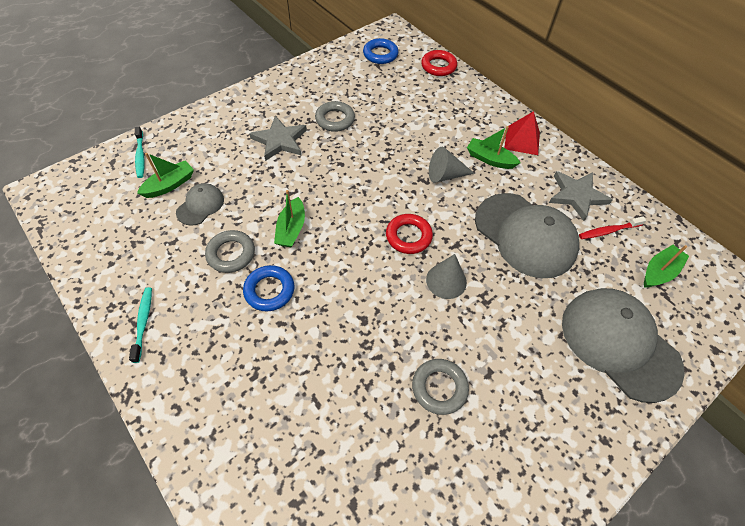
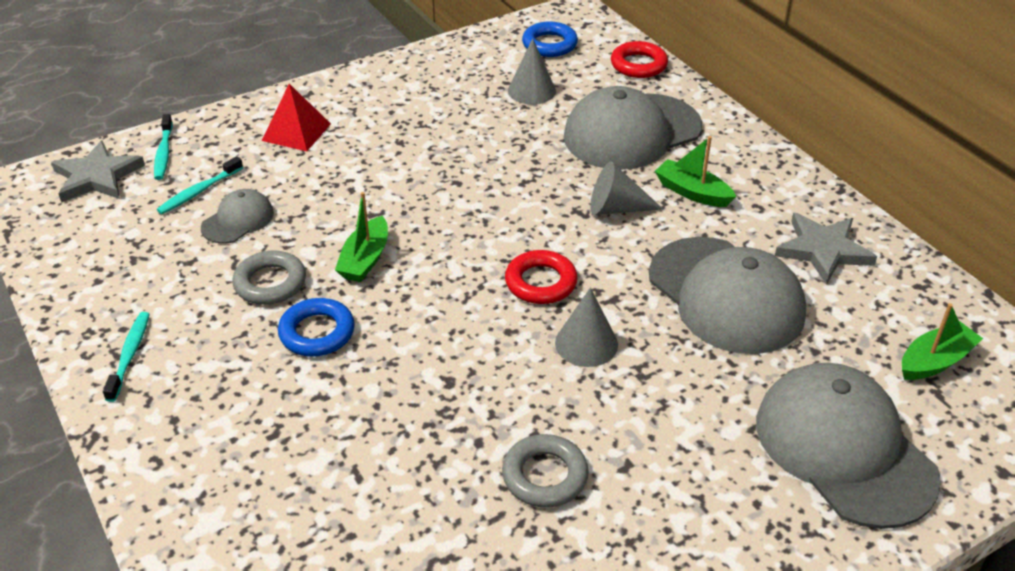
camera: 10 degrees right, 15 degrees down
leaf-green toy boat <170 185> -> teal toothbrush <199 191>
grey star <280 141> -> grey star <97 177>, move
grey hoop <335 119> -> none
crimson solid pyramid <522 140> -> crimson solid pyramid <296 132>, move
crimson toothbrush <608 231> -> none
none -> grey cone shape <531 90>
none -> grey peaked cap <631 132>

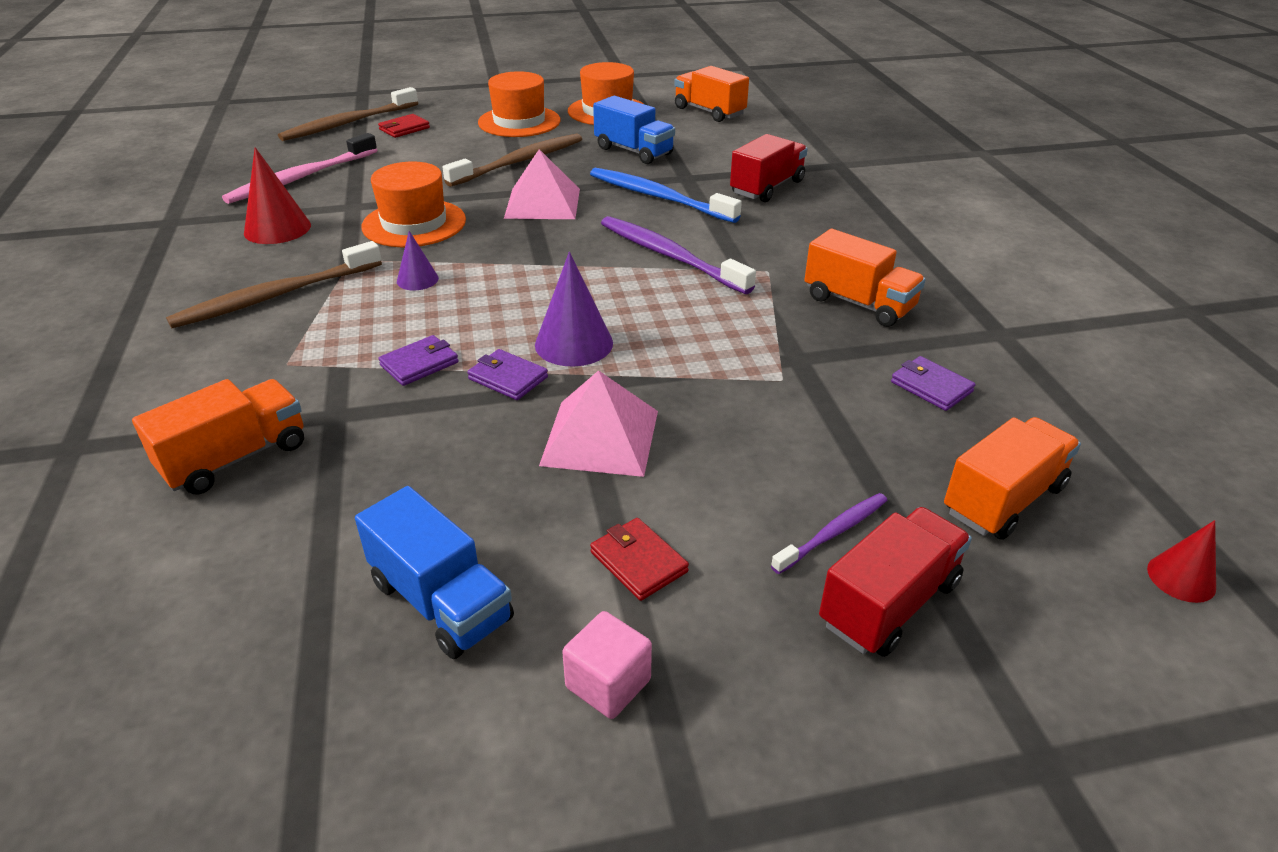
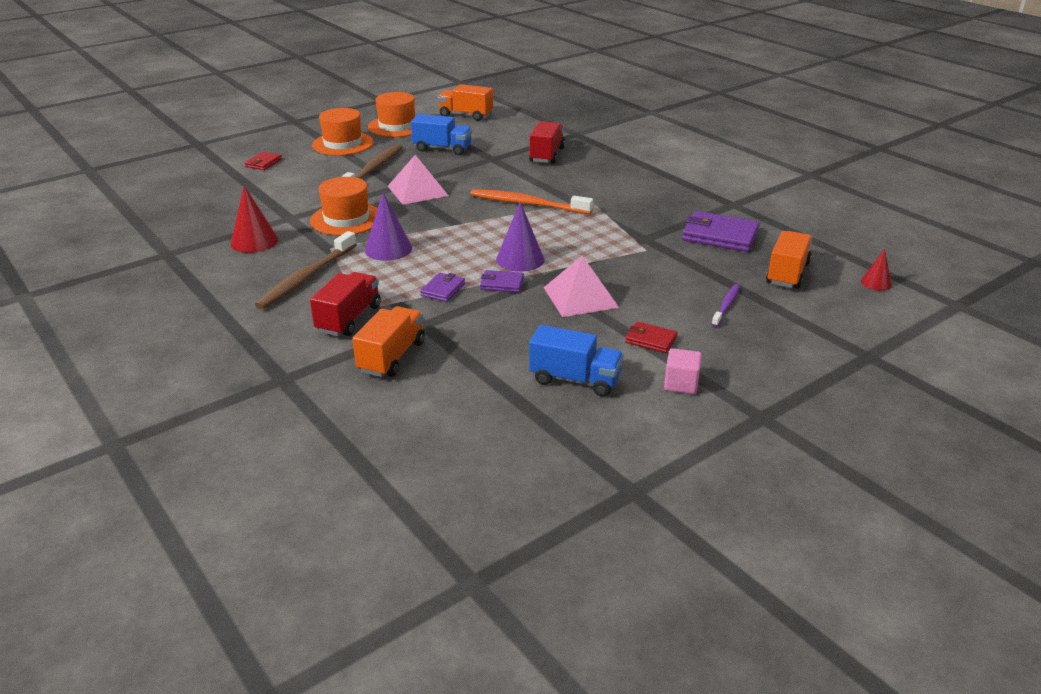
camera: 25 degrees left, 5 degrees down
rose-pink toothbrush <300 178> -> none
russet toothbrush <348 123> -> none
royal purple cone shape <417 279> -> royal purple cone shape <388 249>, x1.71
royal blue toothbrush <658 197> -> none
royal purple toothbrush <669 256> -> bright orange toothbrush <527 204>
bright orange toy truck <858 303> -> none
crimson toy truck <889 603> -> crimson toy truck <349 319>, move
royal purple card wallet <931 387> -> royal purple card wallet <720 236>, x1.84

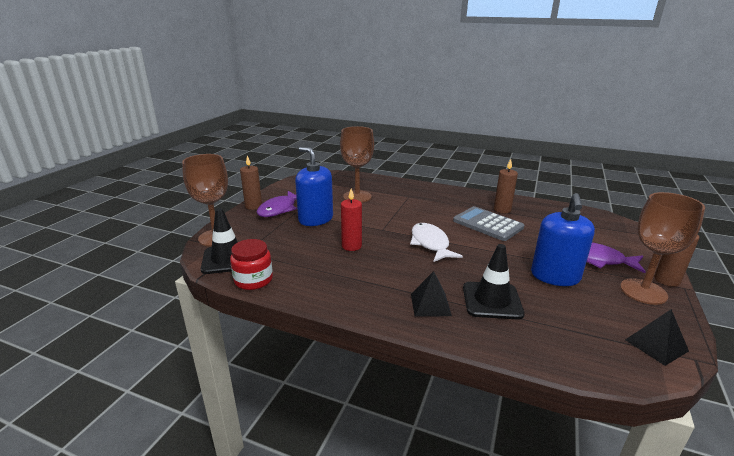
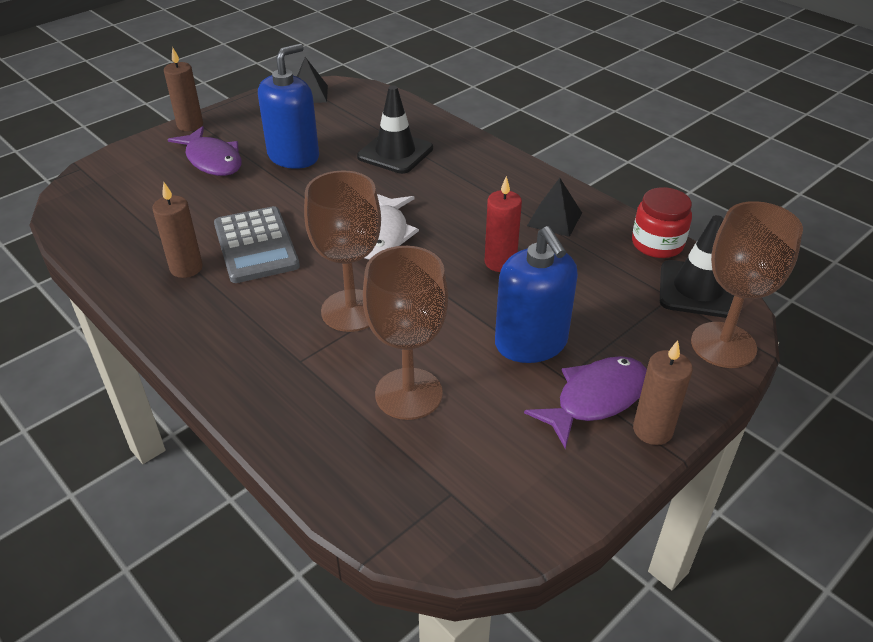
camera: 155 degrees left, 15 degrees up
black solid pyramid <430 304> -> black solid pyramid <554 219>, move
russet chalice <643 291> -> russet chalice <351 310>, move

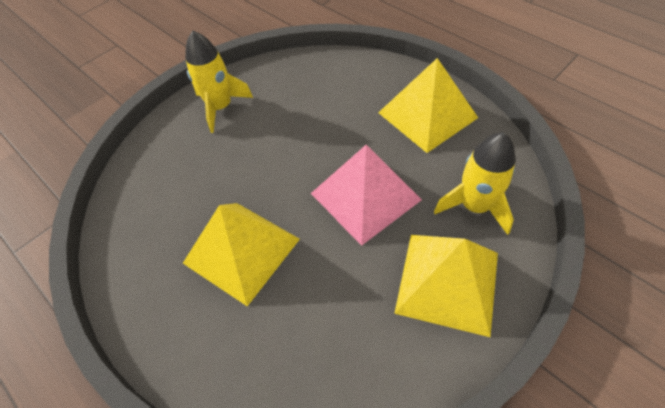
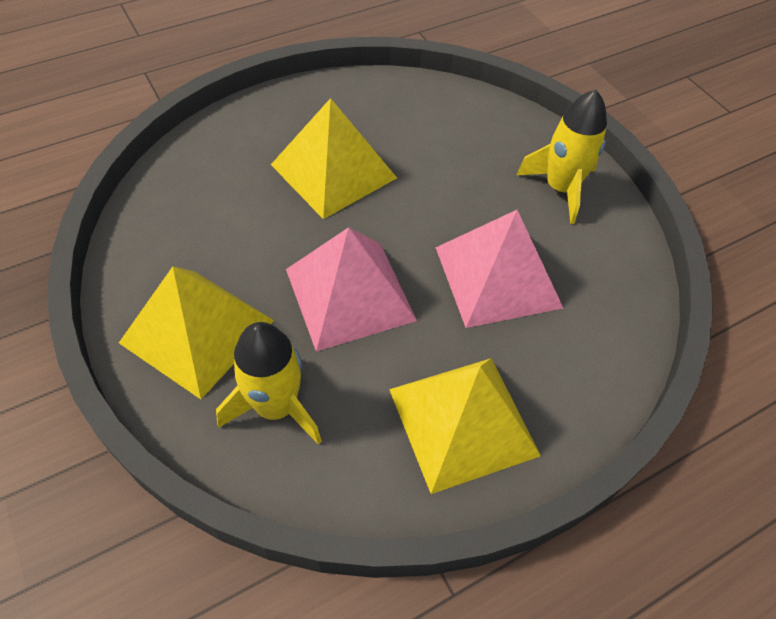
camera: 100 degrees right, 0 degrees up
none -> rose-pink solid pyramid <497 277>

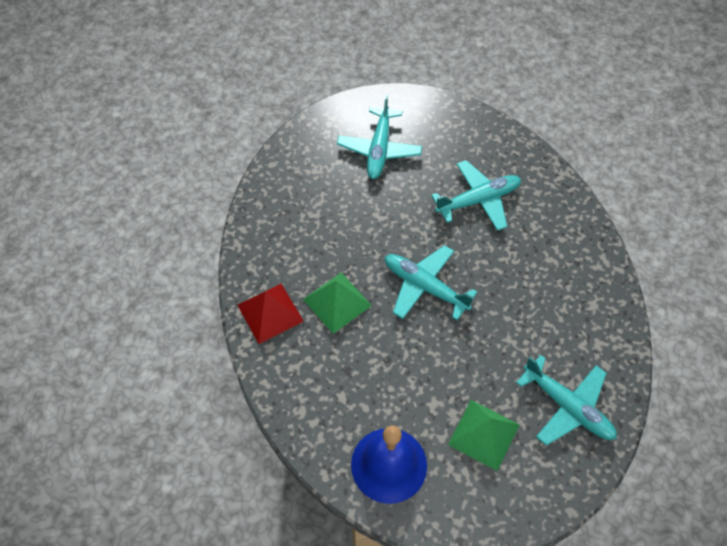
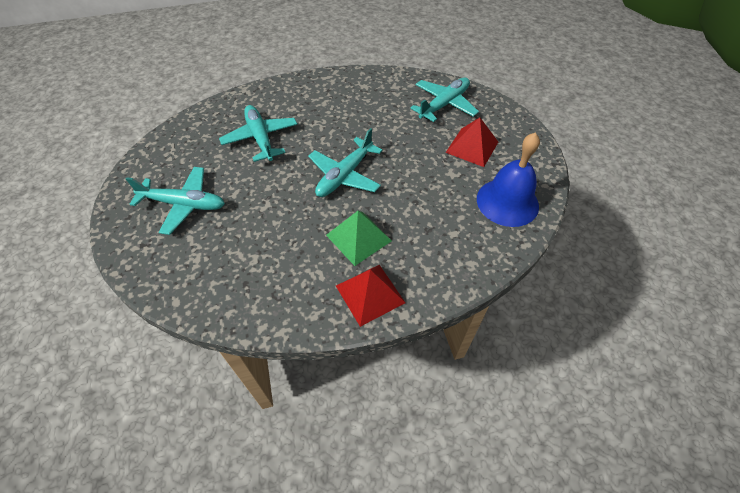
camera: 90 degrees left, 5 degrees down
leaf-green solid pyramid <483 434> -> crimson solid pyramid <472 147>

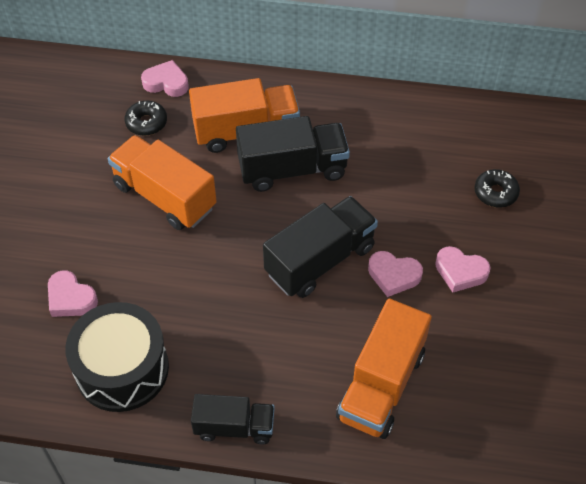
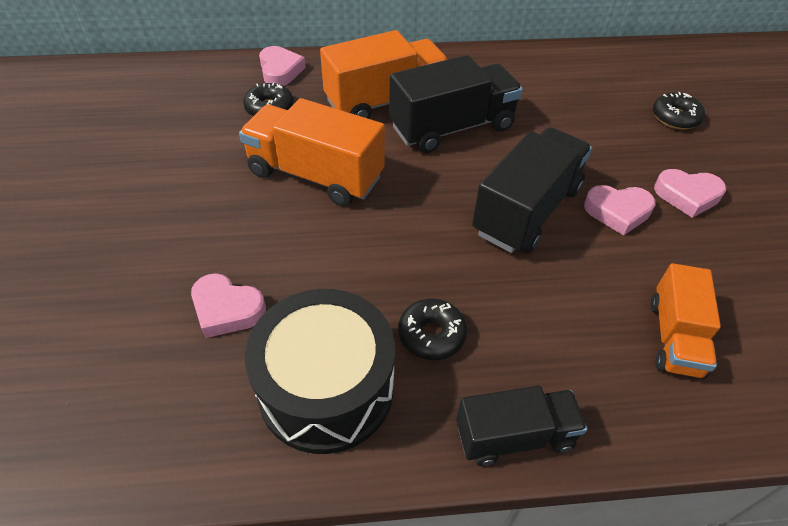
camera: 15 degrees left, 5 degrees down
rose-pink heart shape <166 83> -> rose-pink heart shape <280 71>, 75 degrees clockwise
bright orange toy truck <381 385> -> bright orange toy truck <674 337>, x0.63
none -> black glazed donut <431 335>

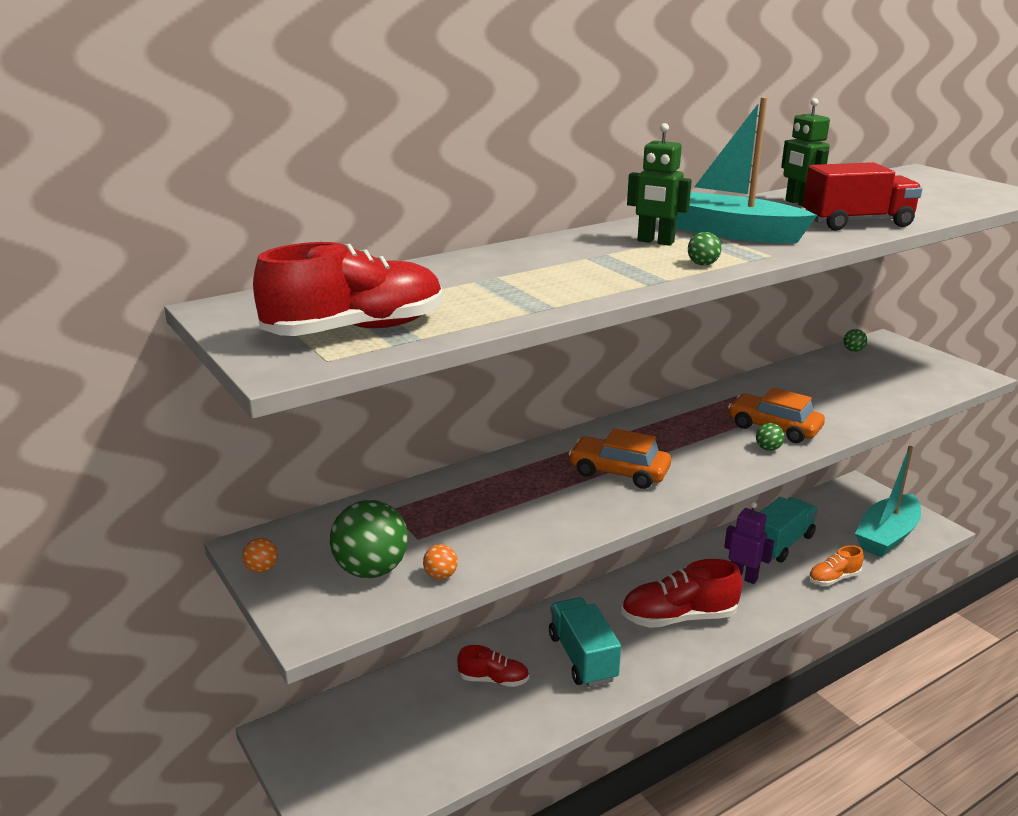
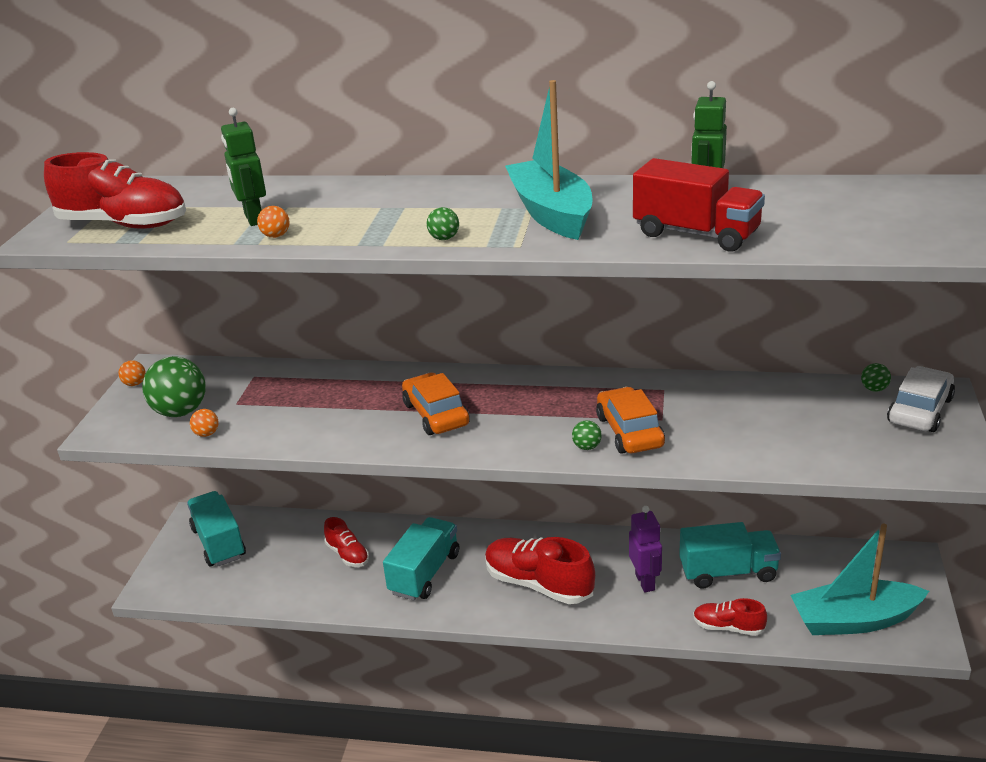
camera: 45 degrees right, 5 degrees up
leaf-green robot figure <655 242> -> leaf-green robot figure <253 219>, move
bright orange lace-up shoe <833 578> -> crimson lace-up shoe <728 627>
none -> teal toy truck <219 543>
none -> bright orange ball <276 236>
none -> white automobile <919 410>

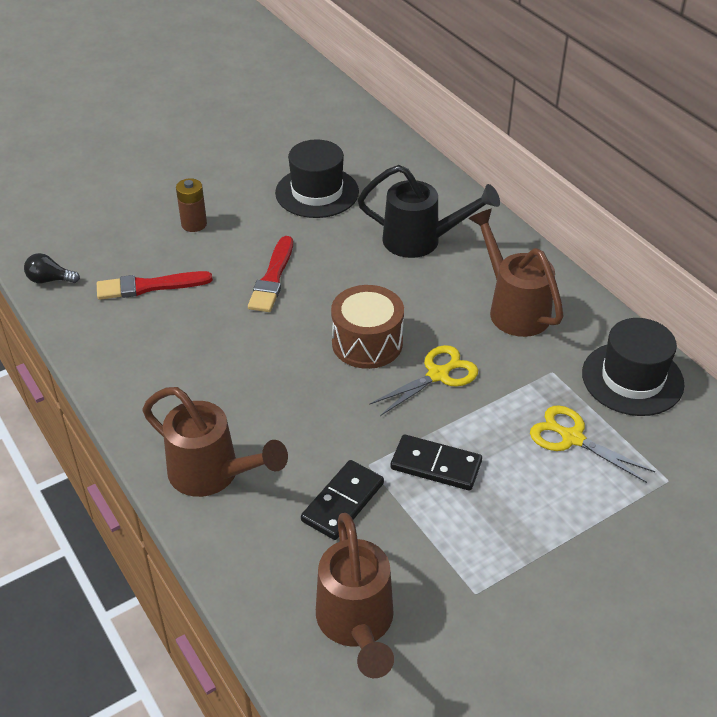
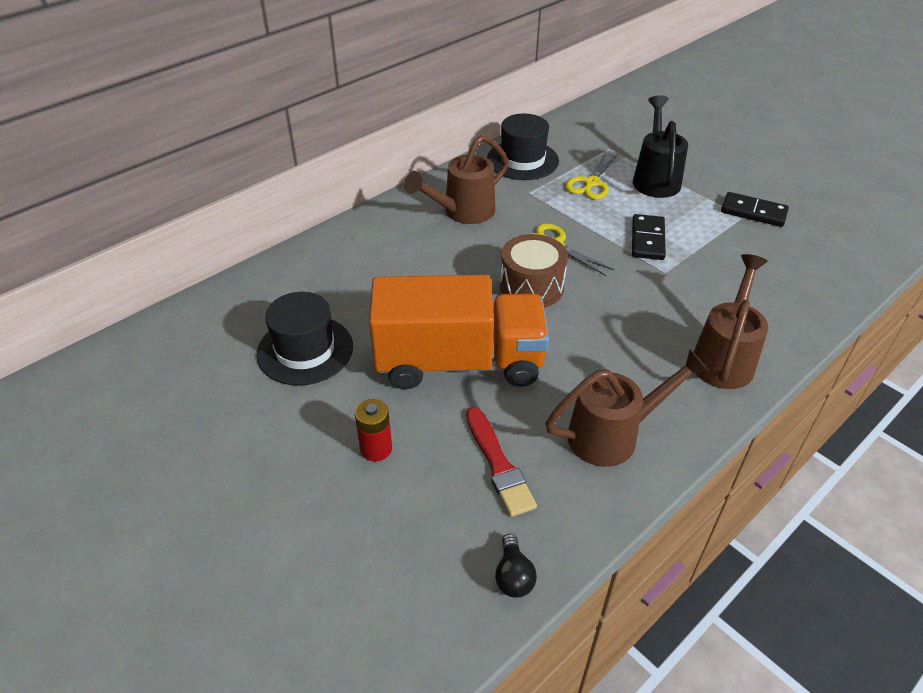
camera: 100 degrees left, 0 degrees up
russet battery <194 224> -> crimson battery <376 449>
crimson brush <272 278> -> bright orange toy truck <459 362>
black domino <343 502> -> black domino <753 212>, move
russet watering can <356 624> -> russet watering can <613 435>, move
black watering can <420 241> -> black watering can <655 178>, move

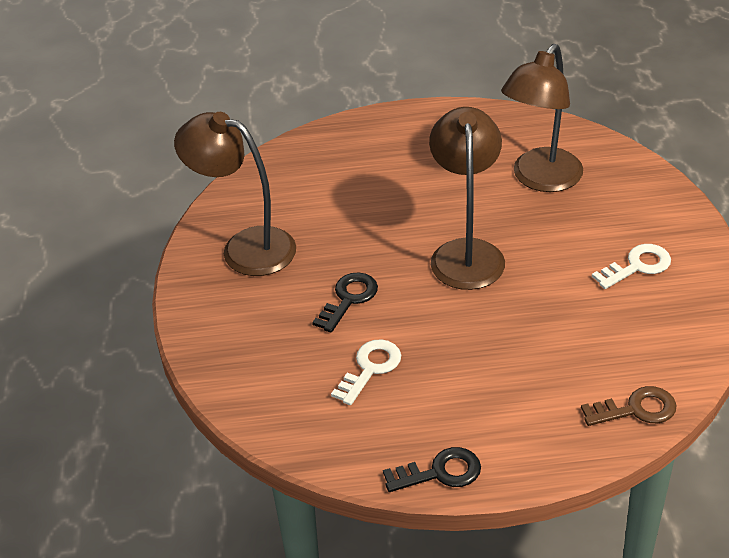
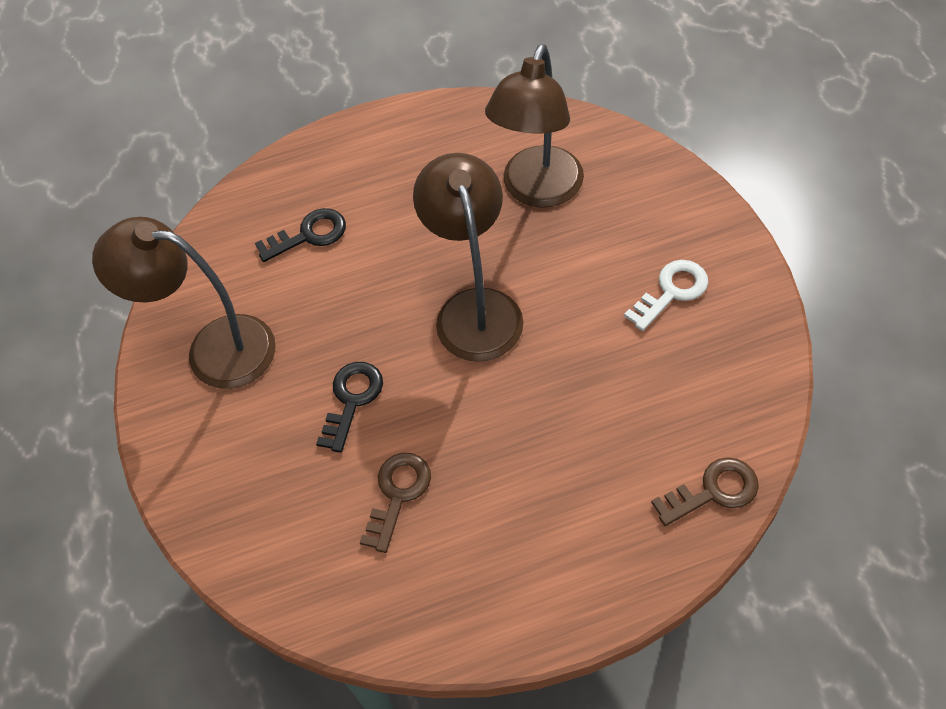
camera: 10 degrees left, 15 degrees up
white door key <370 369> -> russet door key <397 495>
black door key <439 472> -> black door key <308 235>, move

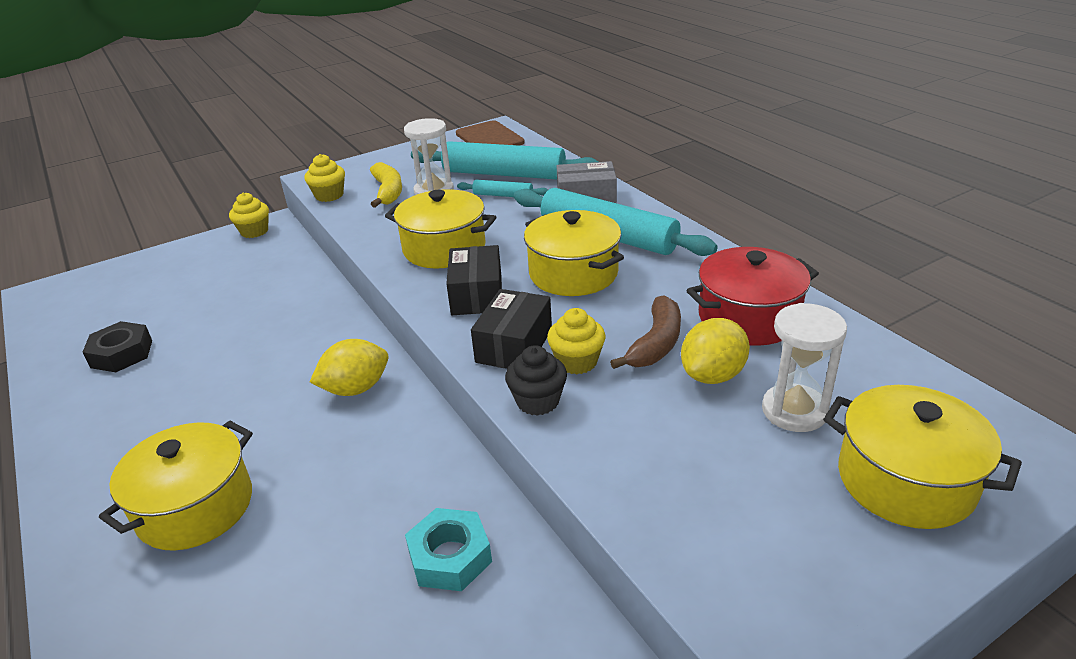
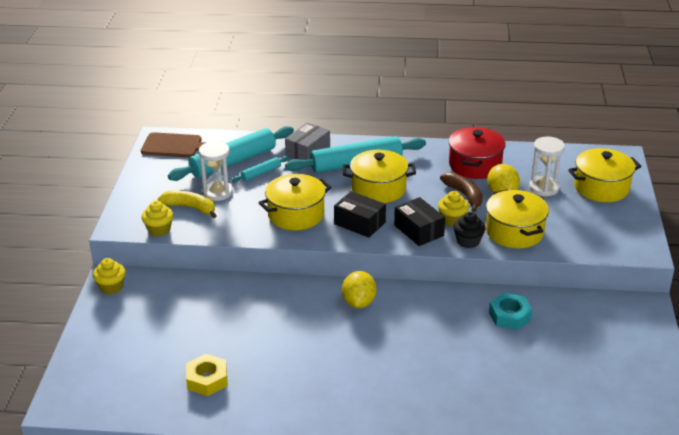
camera: 55 degrees left, 0 degrees up
black nut <121 354> -> golden nut <207 380>
golden stockpot <195 507> -> golden stockpot <514 232>, move

